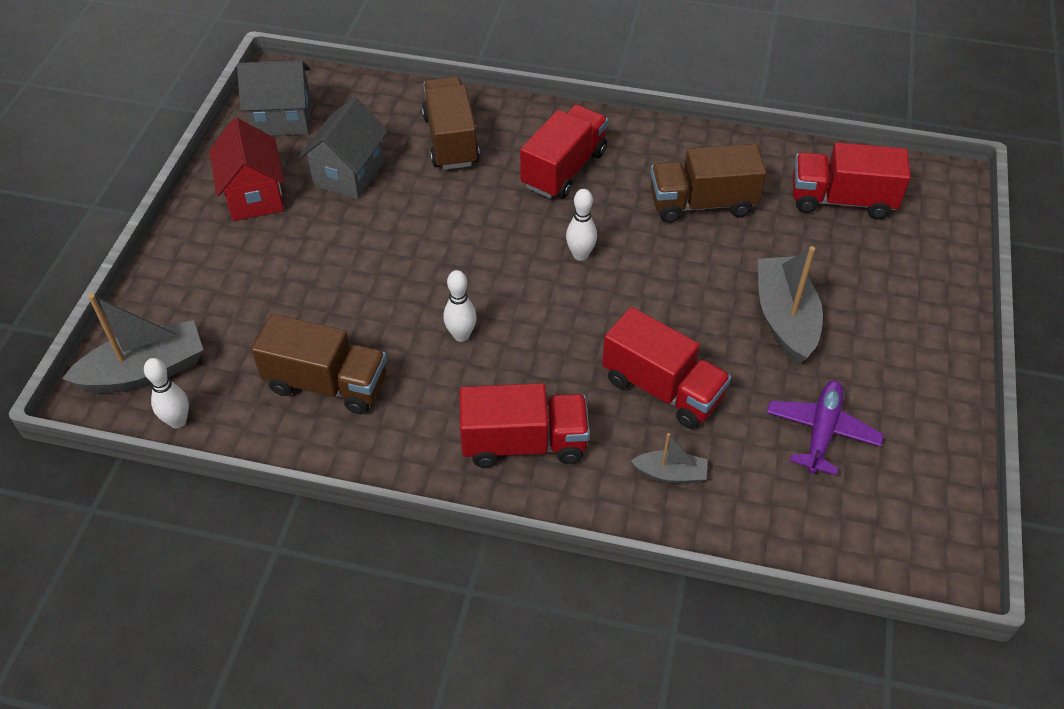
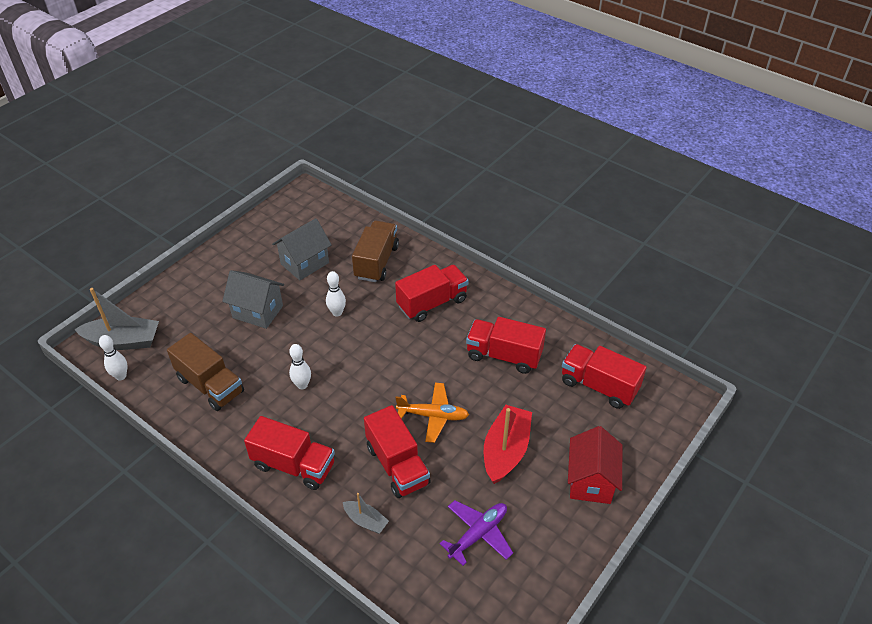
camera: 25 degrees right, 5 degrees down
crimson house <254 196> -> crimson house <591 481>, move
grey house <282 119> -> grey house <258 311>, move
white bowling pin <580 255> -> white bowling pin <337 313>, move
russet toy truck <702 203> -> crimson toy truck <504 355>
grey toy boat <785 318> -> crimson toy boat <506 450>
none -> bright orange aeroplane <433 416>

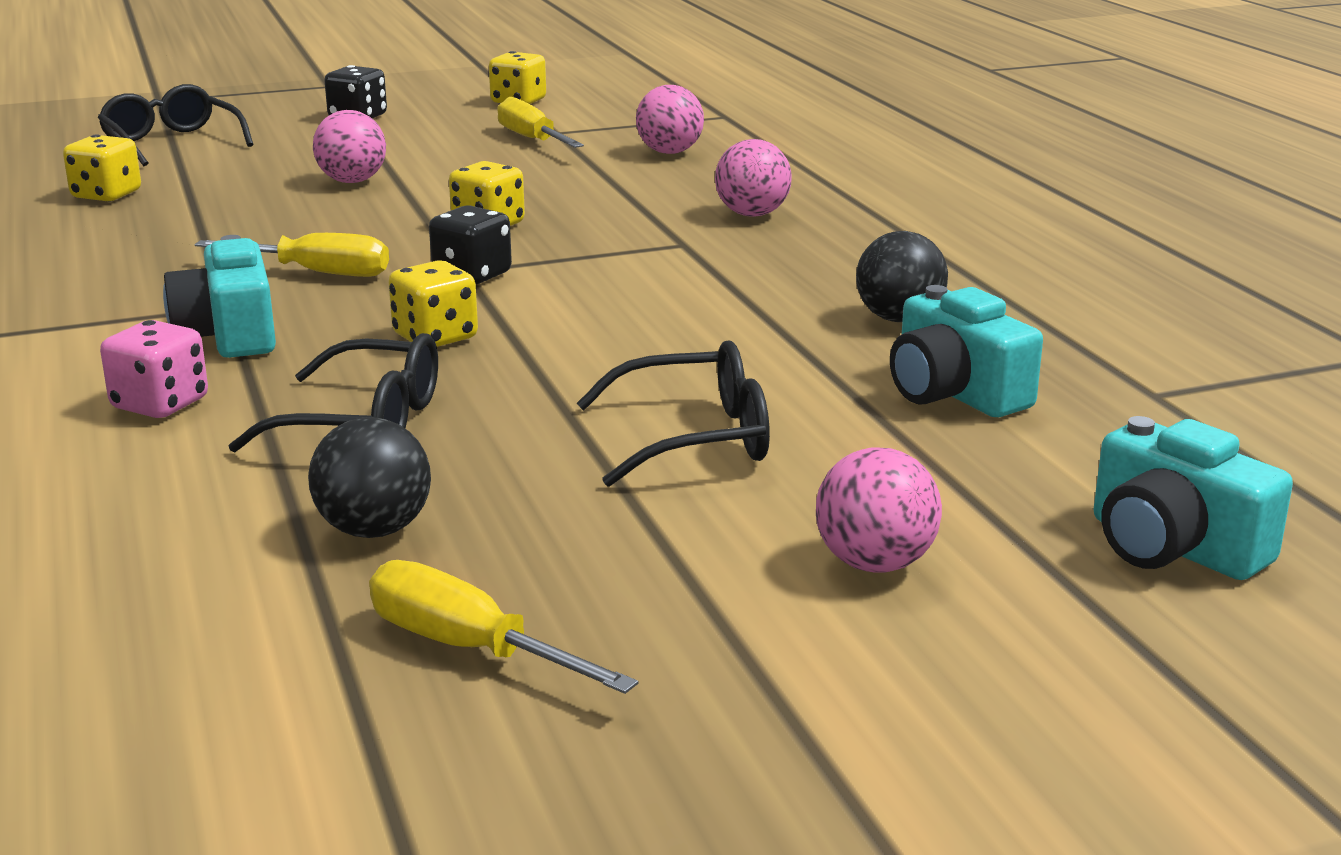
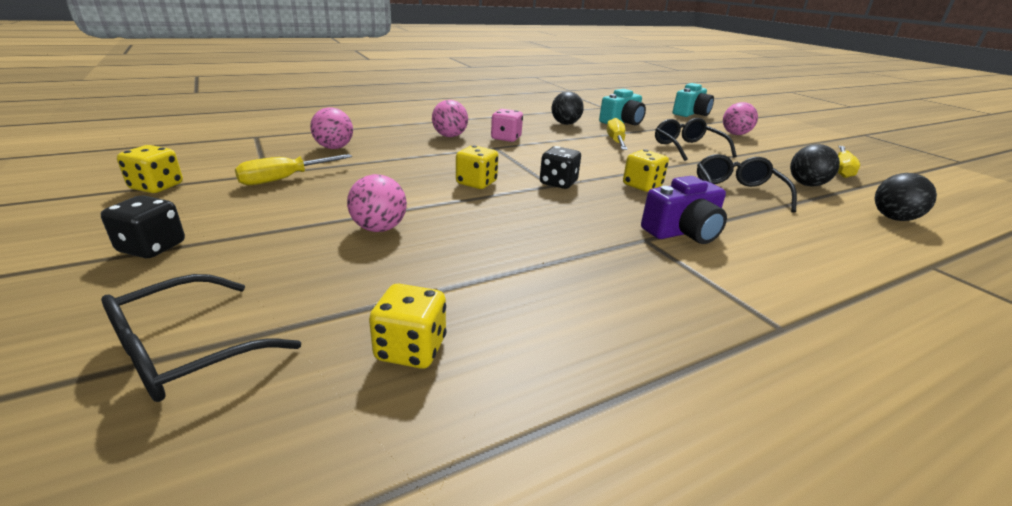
camera: 100 degrees left, 5 degrees up
rose-pink dice <160 404> -> rose-pink dice <506 138>, move
teal compact camera <229 334> -> royal purple compact camera <683 232>
golden flat screwdriver <318 273> -> golden flat screwdriver <615 141>, move
none -> black ball <893 218>

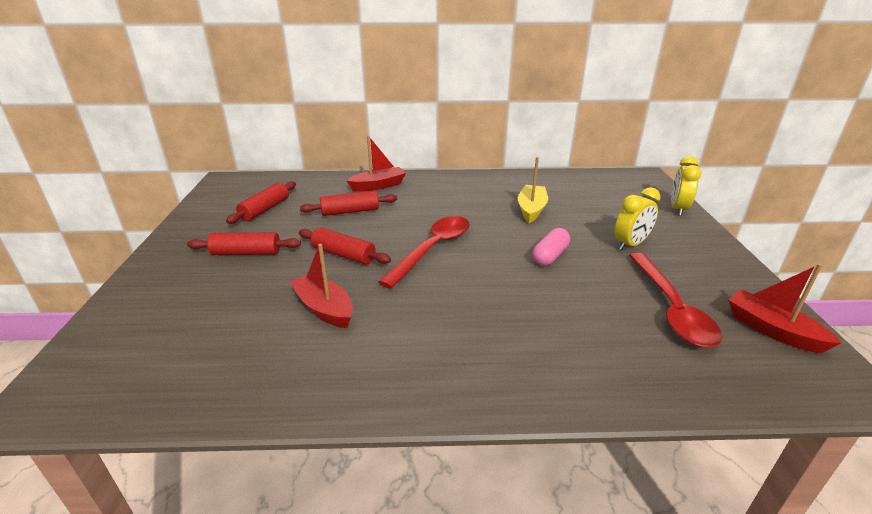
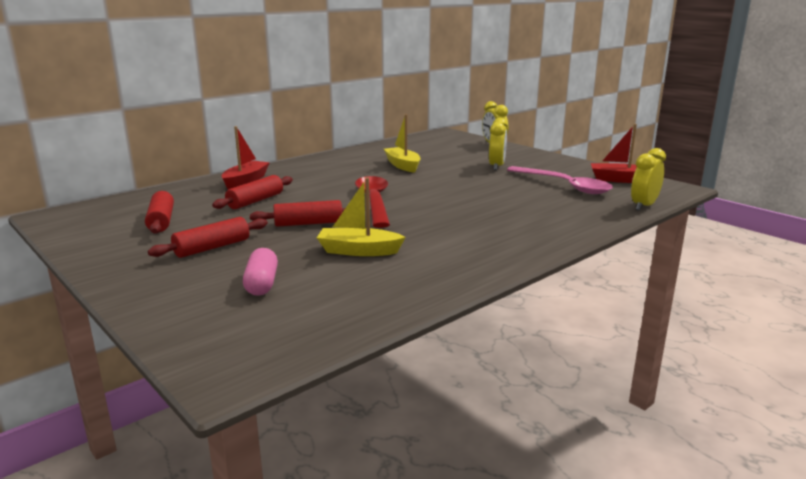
camera: 40 degrees left, 10 degrees down
crimson toy boat <324 308> -> golden toy boat <358 251>
rose-pink pill <550 256> -> rose-pink pill <261 284>, move
crimson teaspoon <671 308> -> rose-pink teaspoon <564 186>
none -> golden clock <643 206>

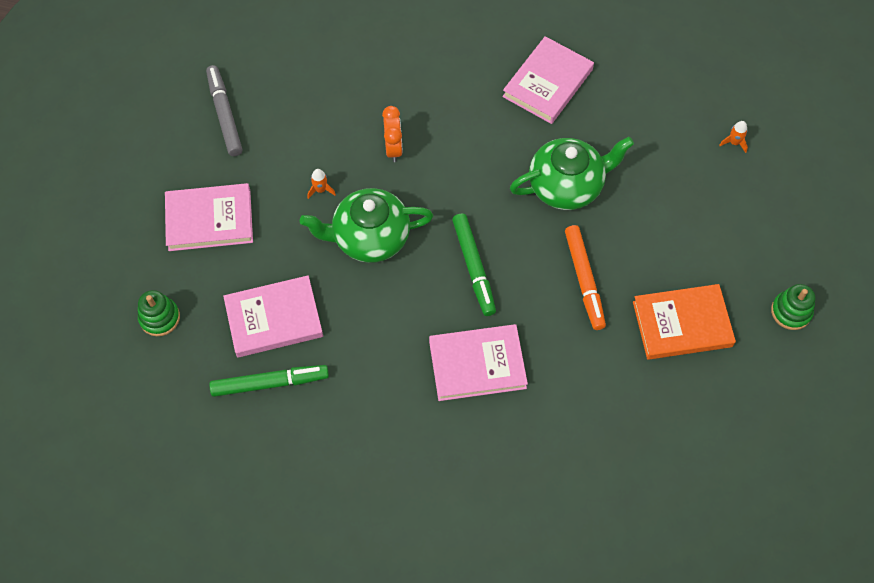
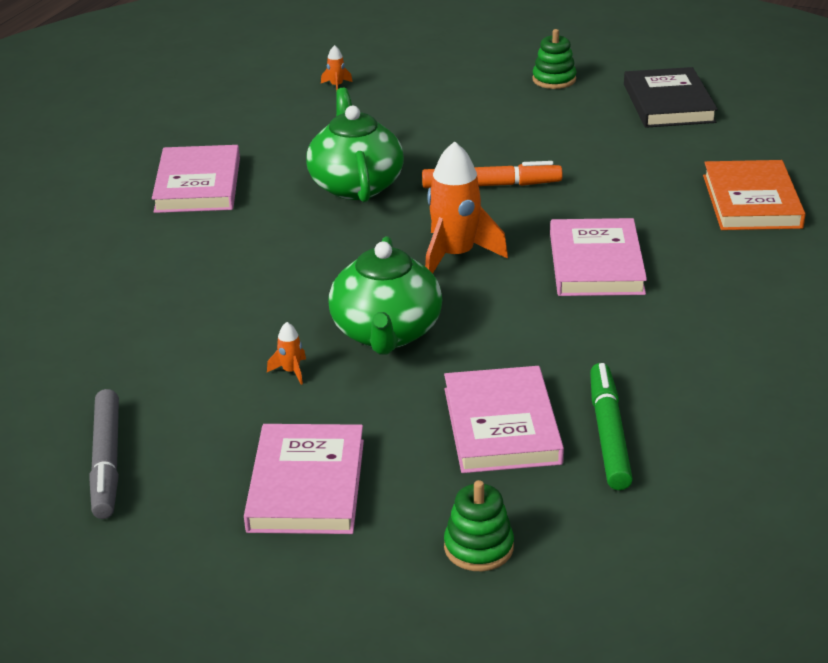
camera: 80 degrees left, 30 degrees down
grey marker pen <224 114> -> grey marker pen <107 462>, 90 degrees counterclockwise
bright orange clock <393 148> -> none
leaf-green marker pen <474 267> -> bright orange toy rocket <455 256>
rose-pink hardcover <547 83> -> rose-pink hardcover <198 185>, 45 degrees clockwise
bright orange hardcover <682 324> -> bright orange hardcover <751 201>, move
none -> black hardcover <668 103>

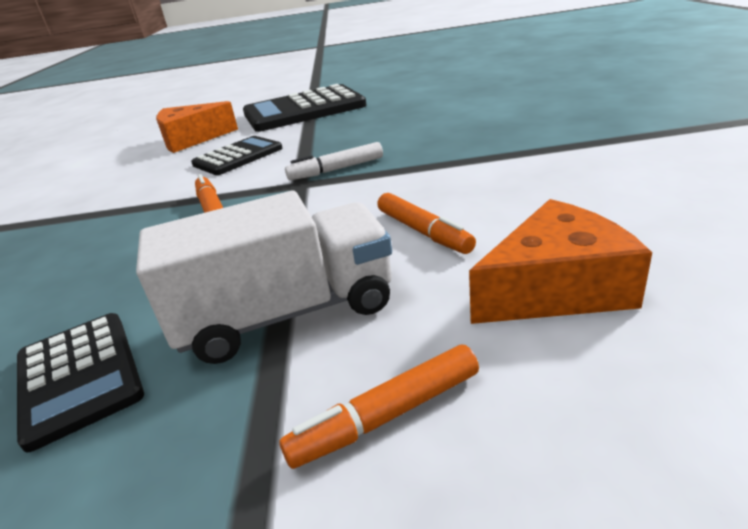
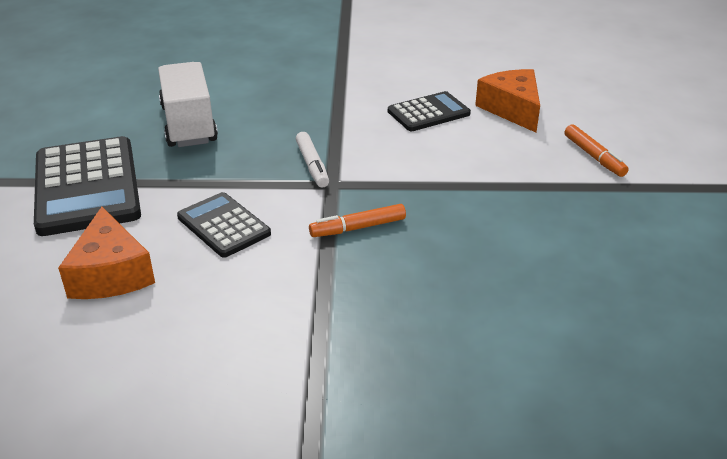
camera: 90 degrees left, 5 degrees up
black adding machine <79 376> -> black adding machine <428 113>, move
white toy truck <286 313> -> white toy truck <189 124>, move
bright orange marker pen <423 231> -> none

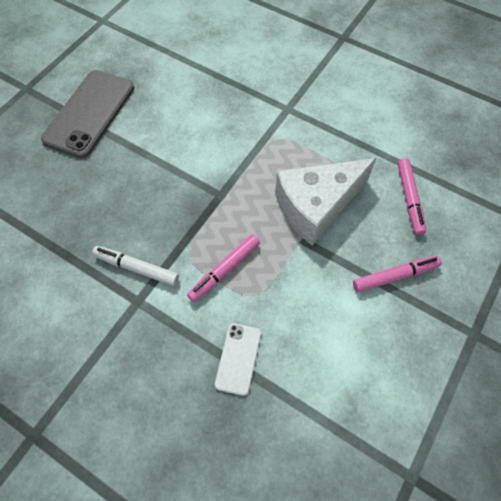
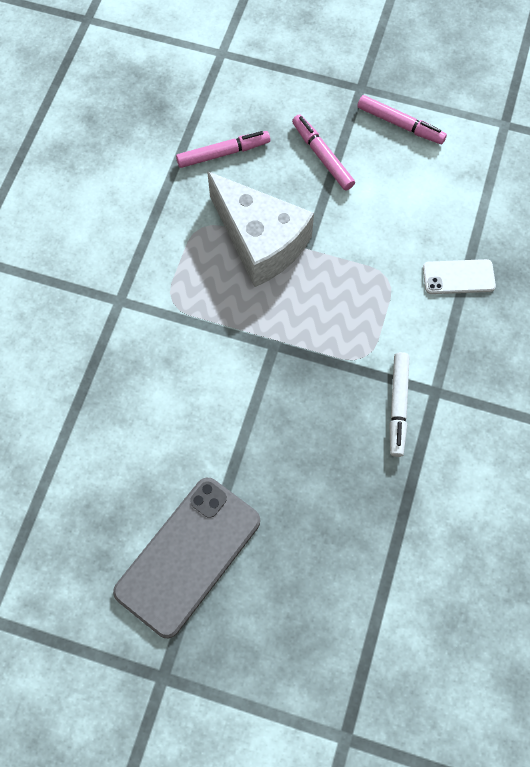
camera: 105 degrees left, 5 degrees up
grey phone <89 113> -> grey phone <188 556>, 60 degrees counterclockwise
rose-pink marker pen <224 270> -> rose-pink marker pen <400 124>, move

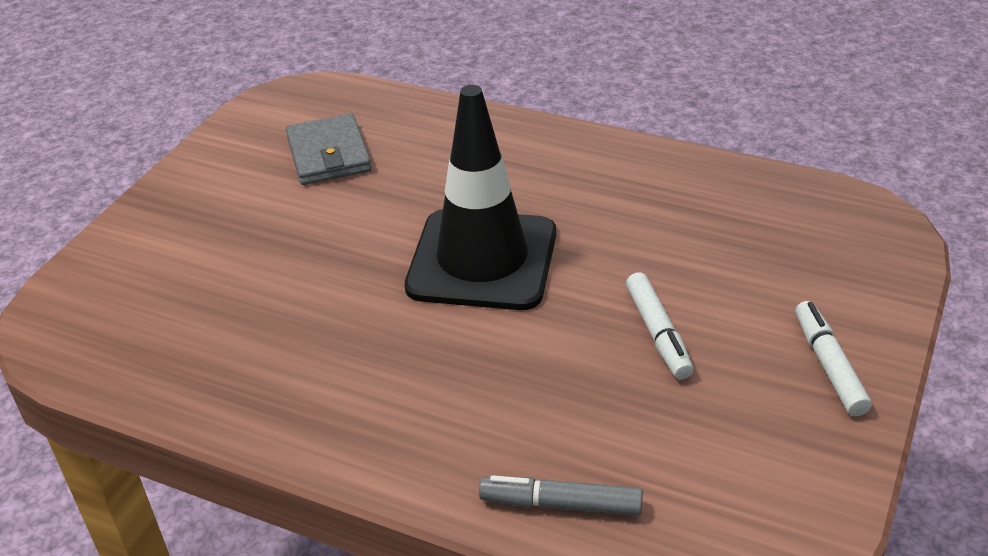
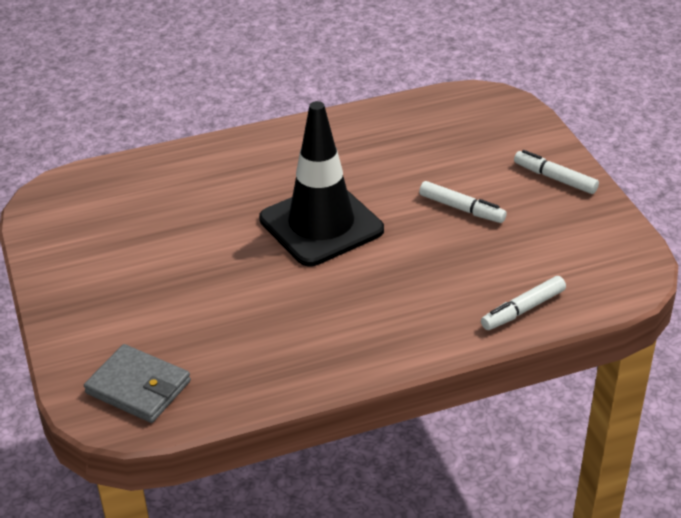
camera: 45 degrees left, 0 degrees up
grey card wallet <328 154> -> grey card wallet <138 387>, move
grey marker pen <561 504> -> white marker pen <523 310>

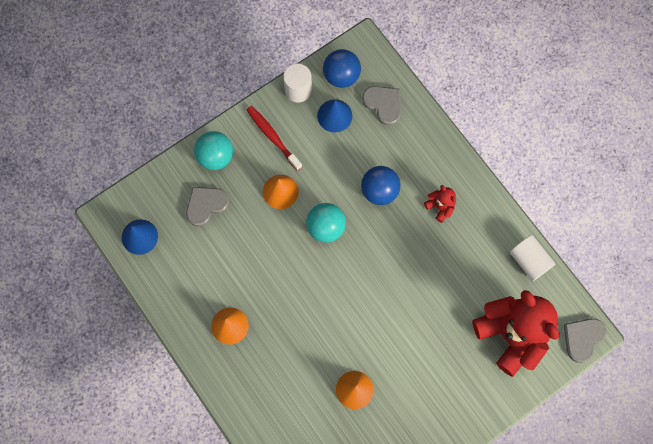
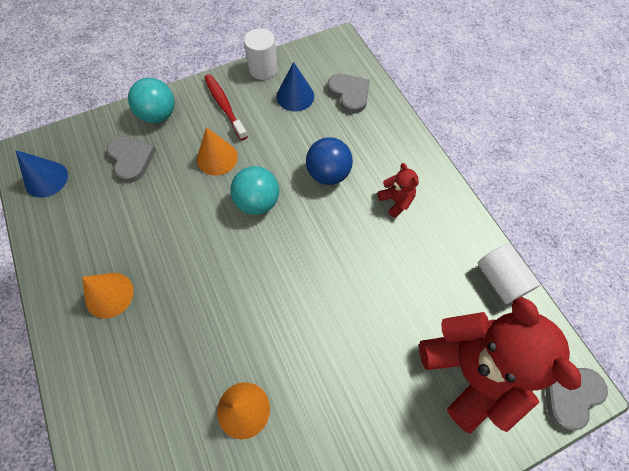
camera: 10 degrees right, 10 degrees down
grey heart shape <206 205> -> grey heart shape <131 159>, 90 degrees clockwise
royal blue ball <341 76> -> none

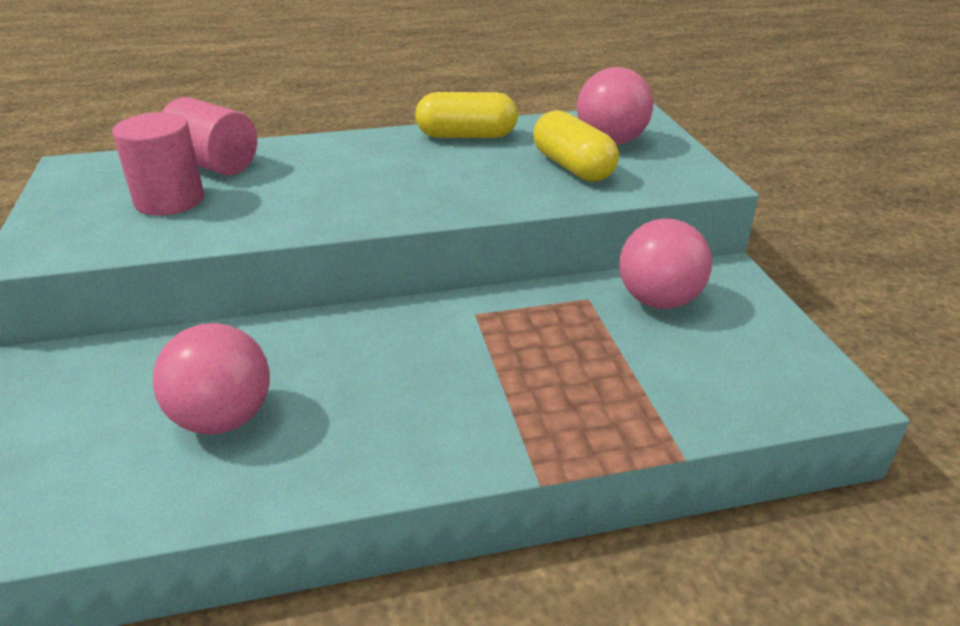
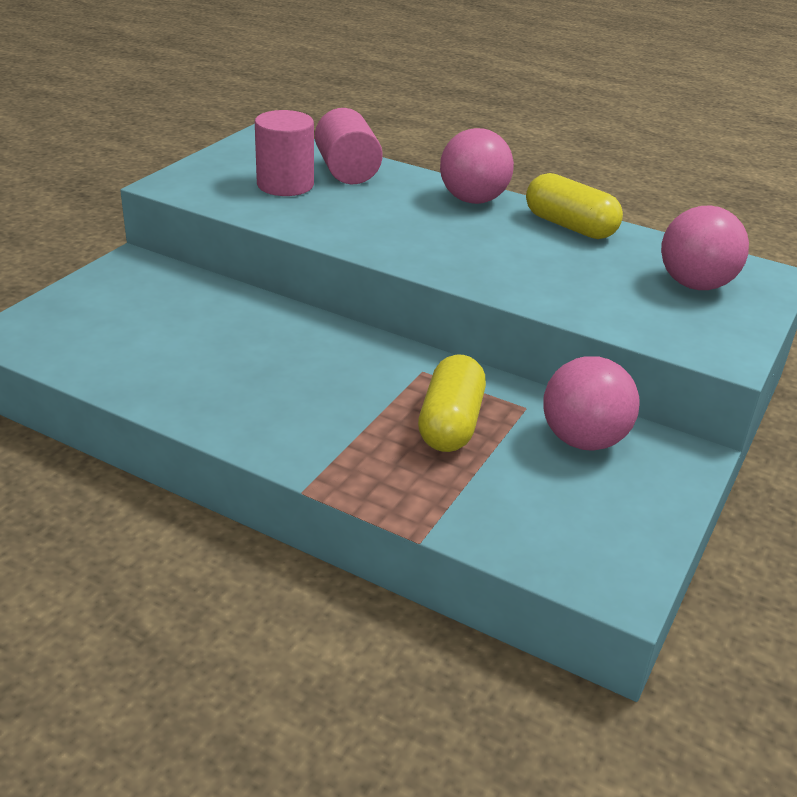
camera: 40 degrees right, 0 degrees up
rose-pink ball <223 418> -> rose-pink ball <473 200>, move
golden pill <572 167> -> golden pill <450 423>, move

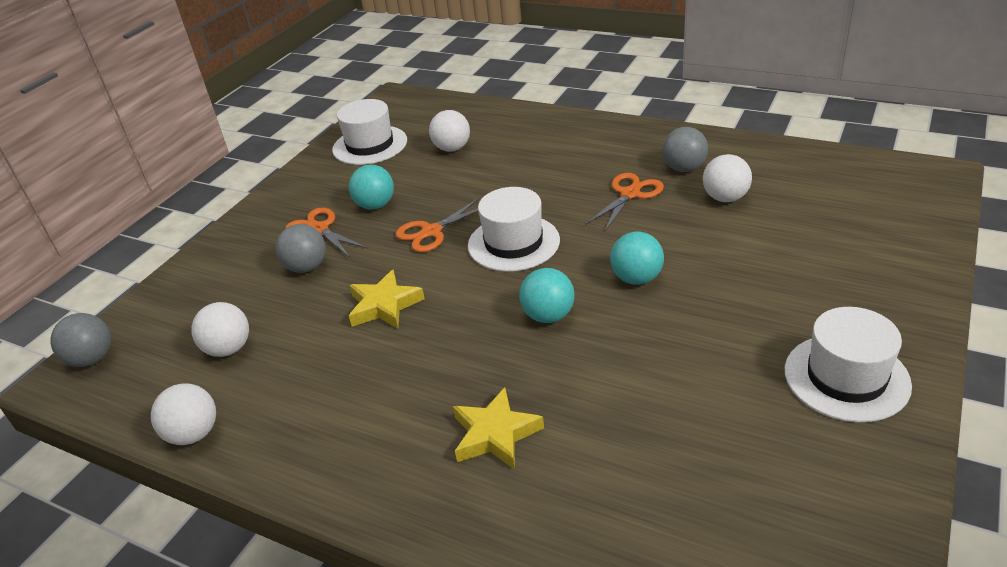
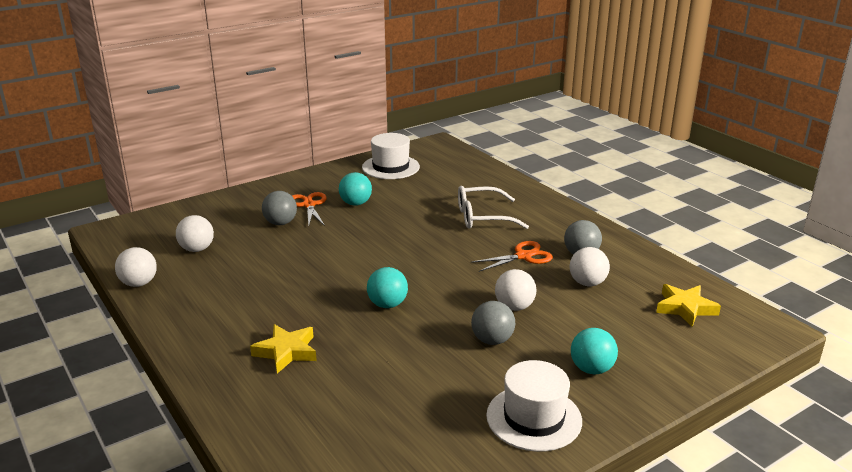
camera: 25 degrees right, 10 degrees down
grey ball <92 359> -> grey ball <492 340>, move
golden star <384 305> -> golden star <685 308>, move
bright orange scissors <431 232> -> none
white ball <452 148> -> white ball <514 307>, move
white tall hat <513 243> -> none
teal ball <636 278> -> teal ball <591 369>, move
none -> white glasses <483 217>

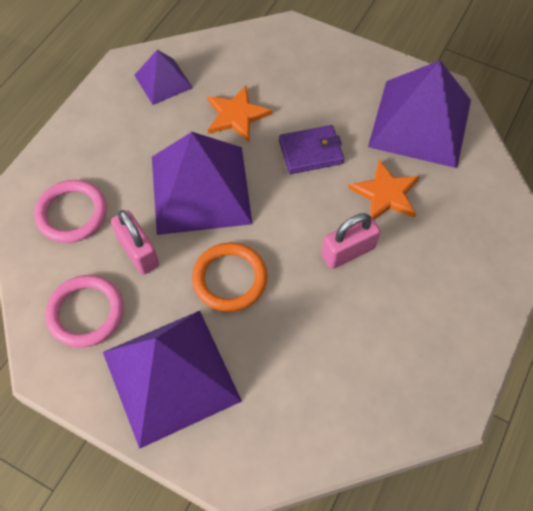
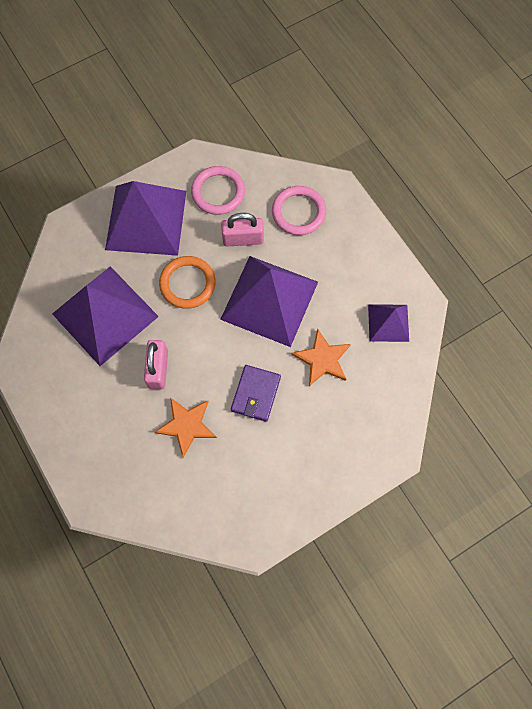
camera: 120 degrees right, 10 degrees up
royal purple solid pyramid <420 123> -> royal purple solid pyramid <105 315>, move

